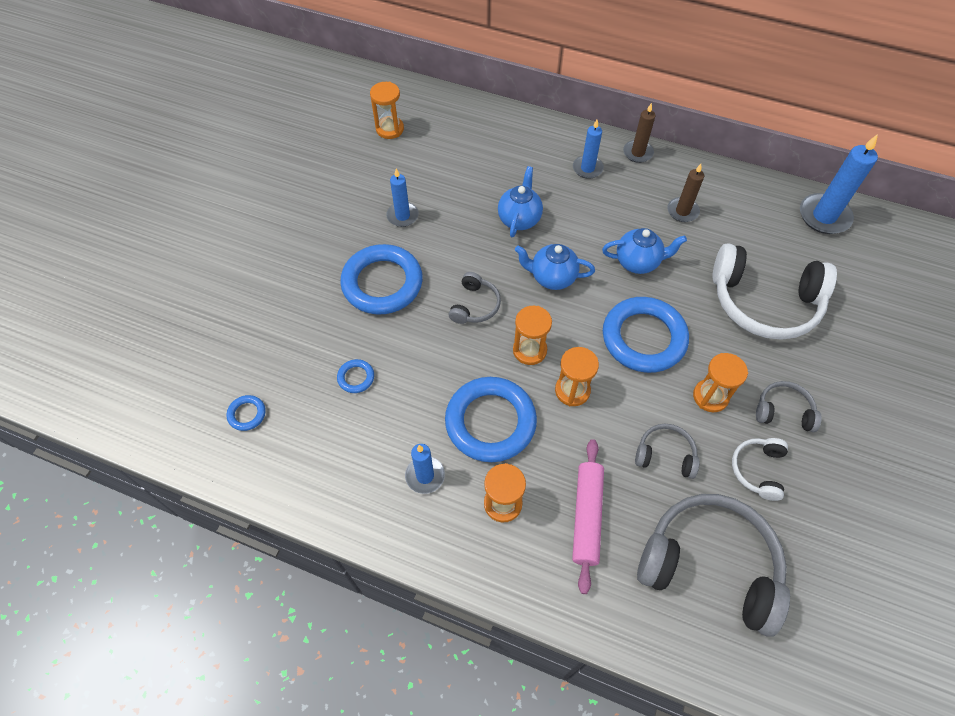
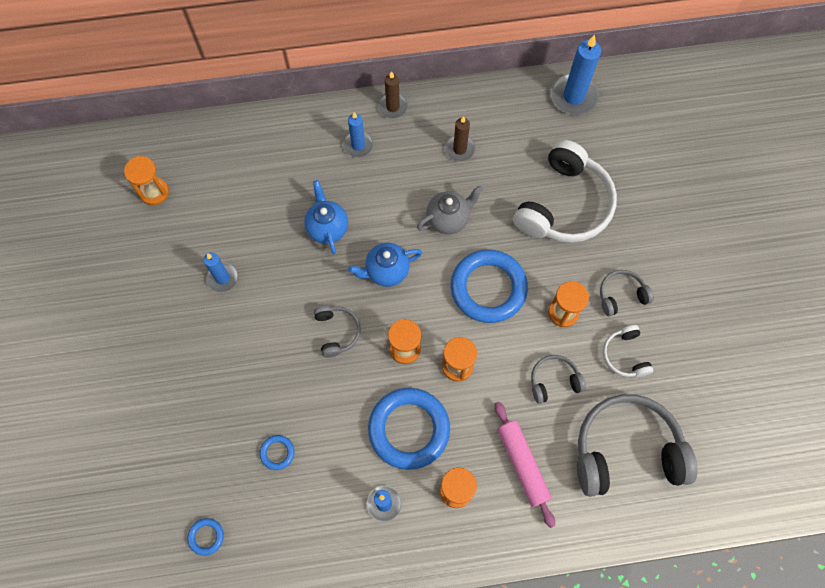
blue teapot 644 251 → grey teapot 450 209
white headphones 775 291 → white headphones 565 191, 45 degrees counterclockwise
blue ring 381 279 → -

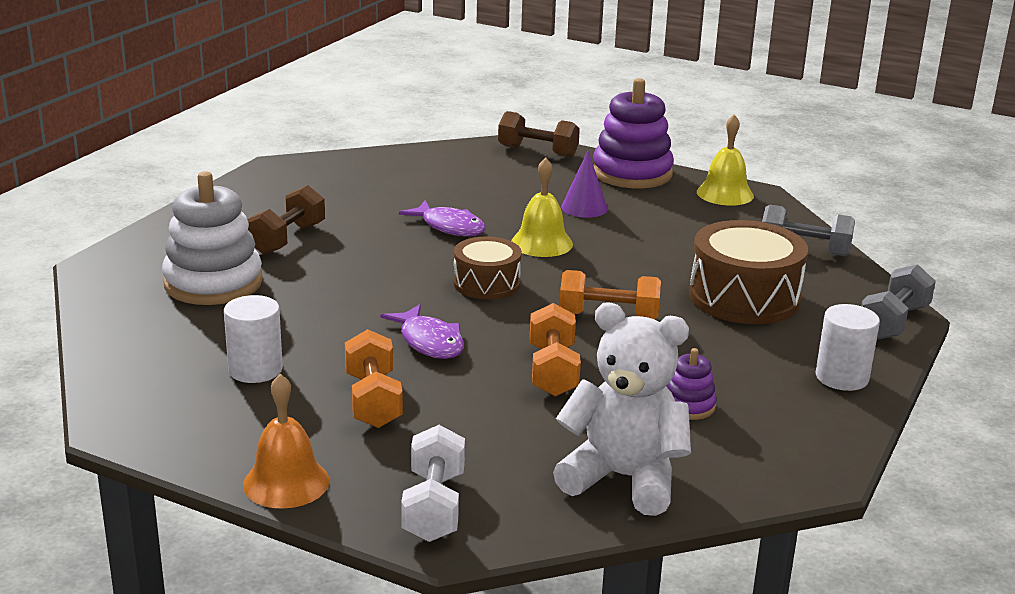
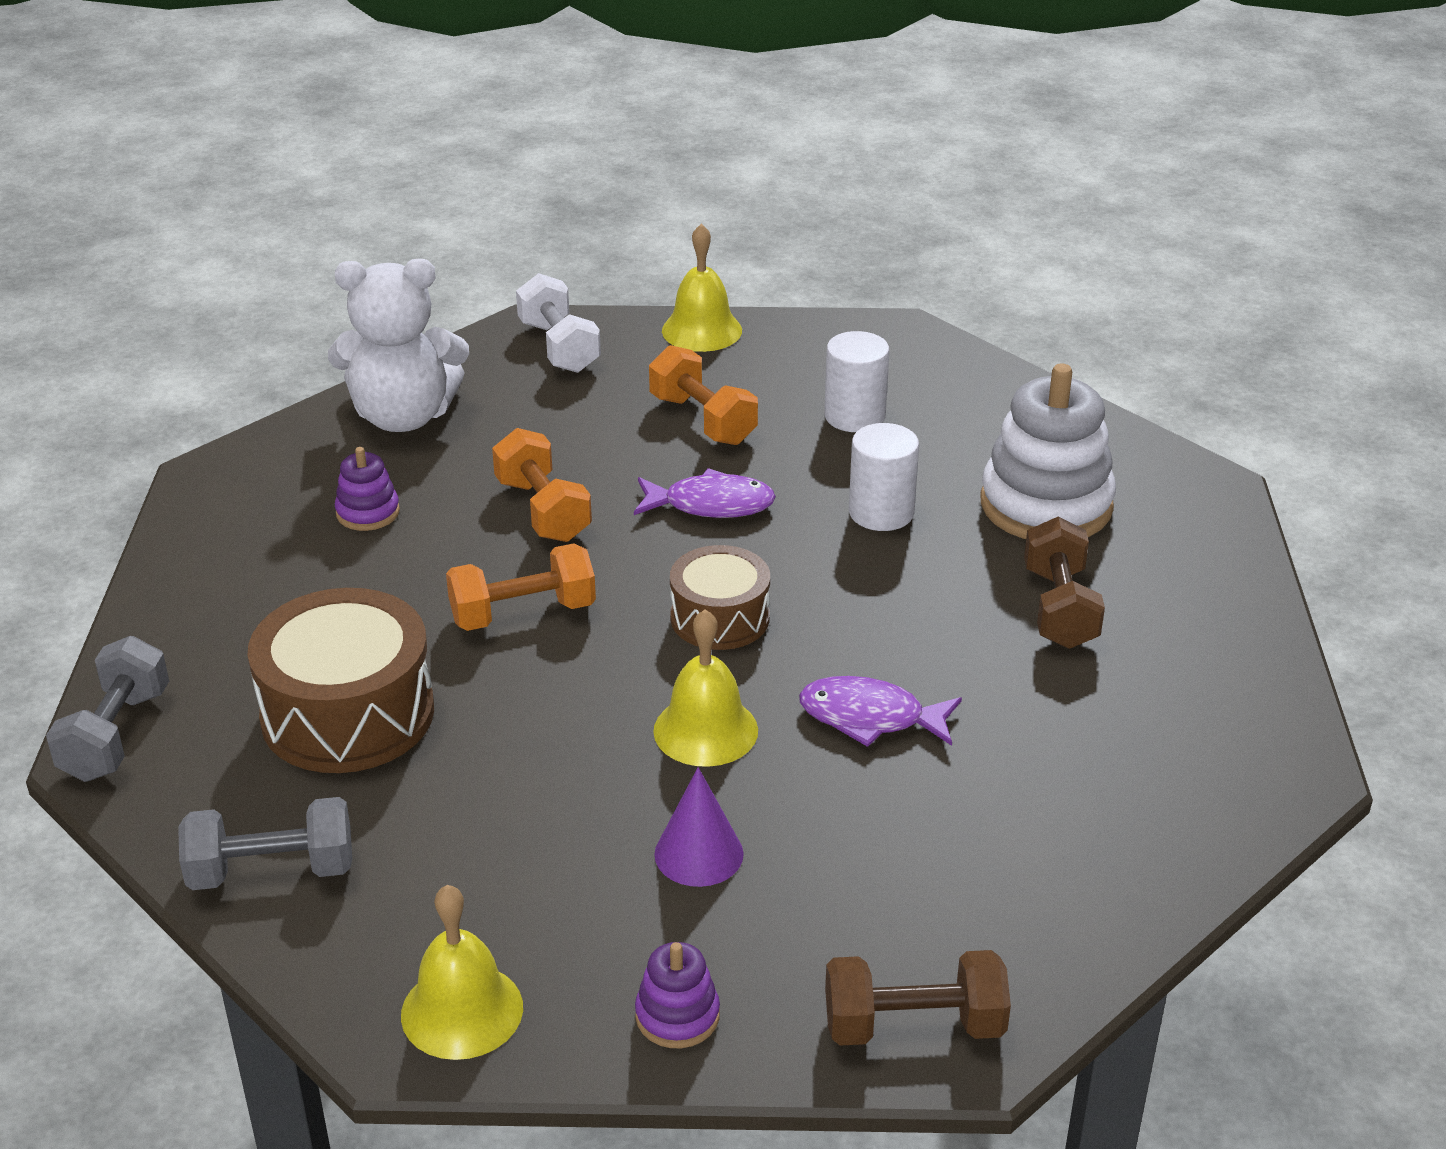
purple stacking toy 633 133 → purple stacking toy 677 995, x0.48
purple fish 422 331 → purple fish 705 493, 150 degrees clockwise
white cylinder 848 347 → white cylinder 884 477, shifted
orange bell 286 441 → yellow bell 702 288

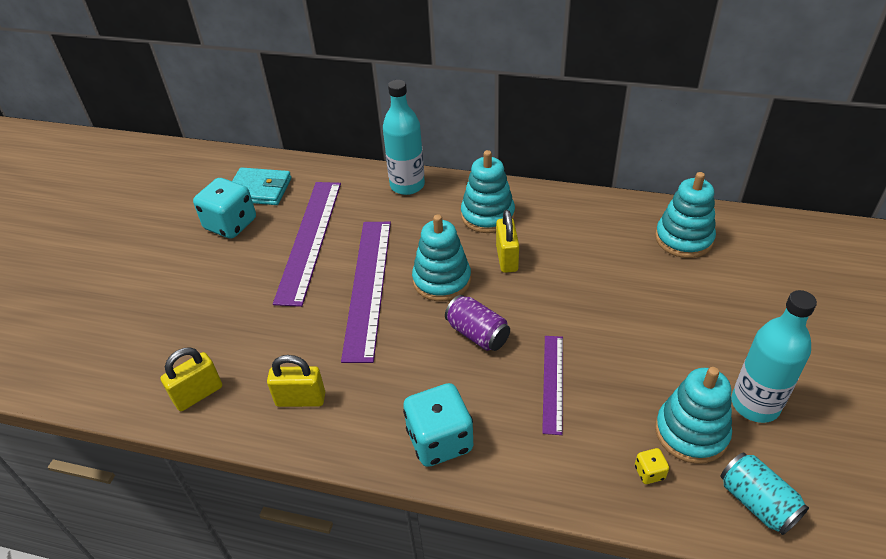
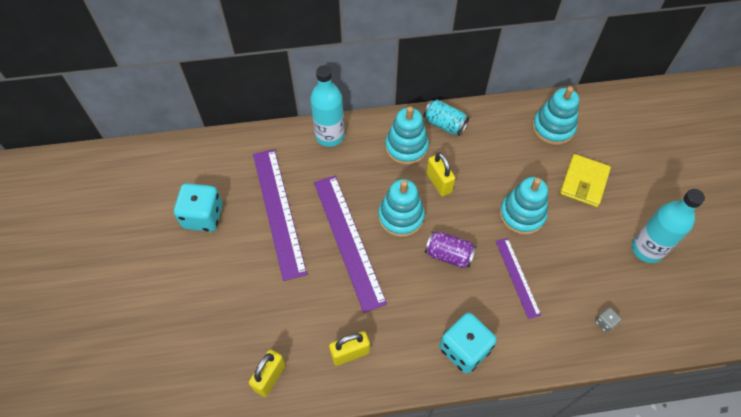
turquoise wallet 261 186 → -
turquoise stacking toy 693 415 → turquoise stacking toy 523 206, shifted
yellow dice 652 466 → grey dice 608 319
turquoise can 764 493 → turquoise can 446 118, shifted
- → yellow wallet 585 180

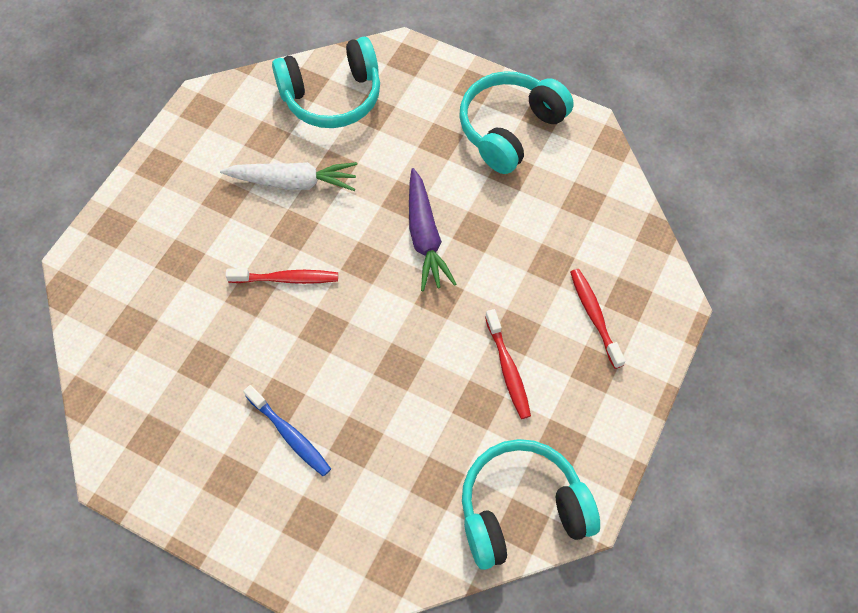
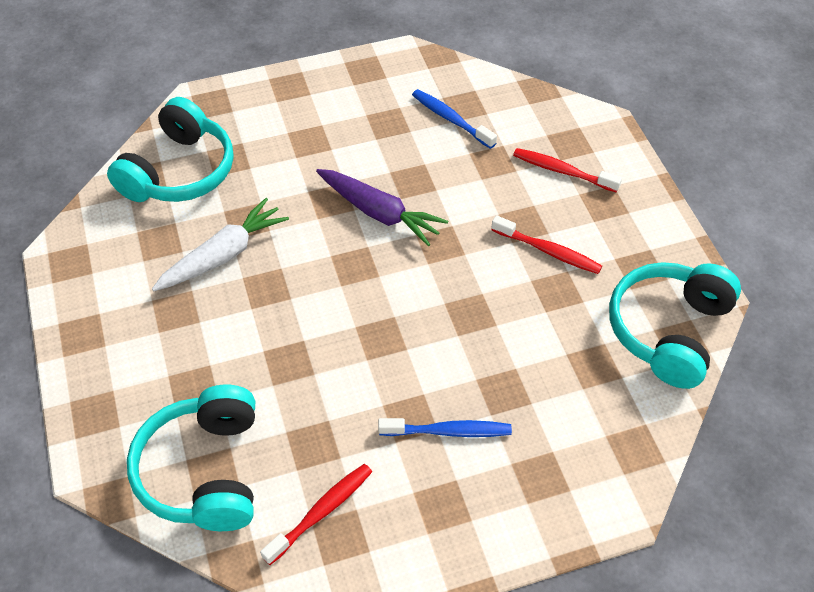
turquoise headphones 516 122 → turquoise headphones 191 458, shifted
red toothbrush 282 276 → red toothbrush 316 514, shifted
- → blue toothbrush 454 119

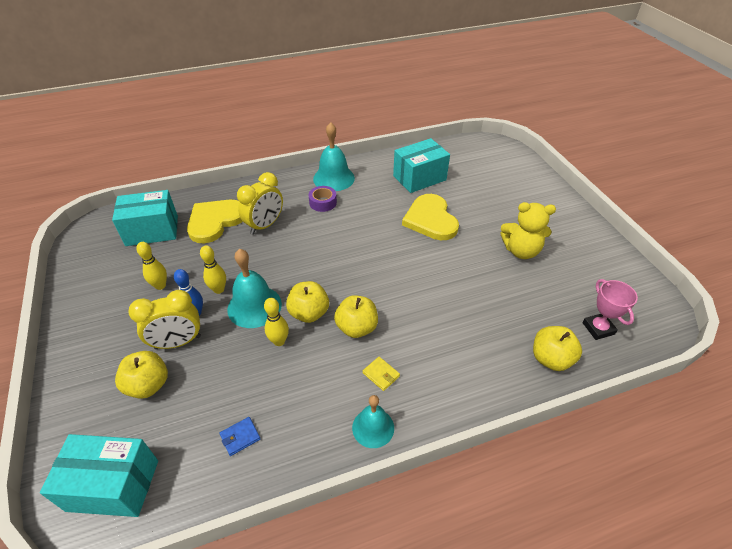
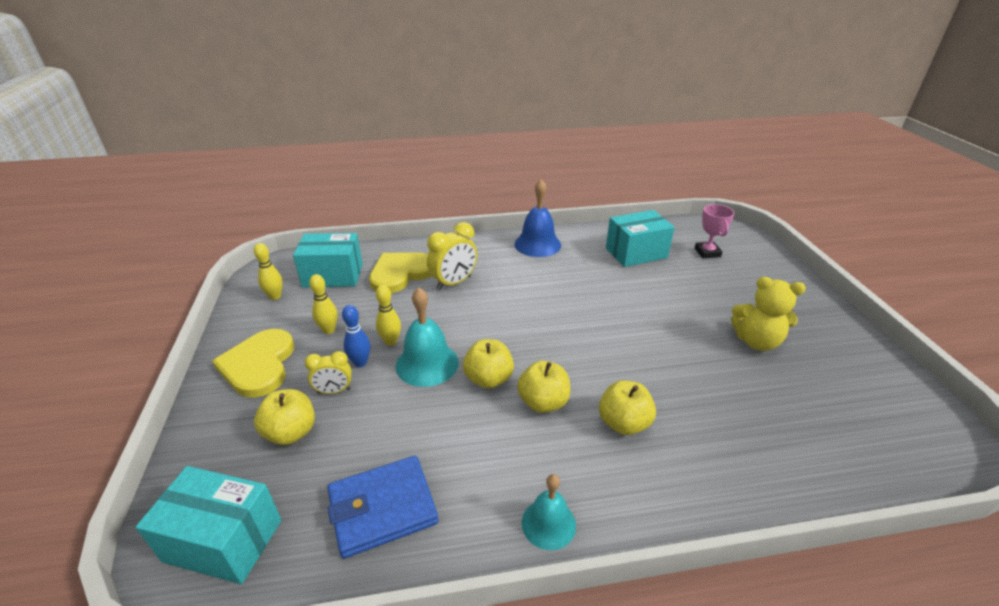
turquoise bell 334 156 → blue bell 538 218
purple tape 323 199 → -
yellow heart 430 217 → yellow heart 253 363, shifted
pink trophy 610 309 → pink trophy 714 231, shifted
yellow clock 164 319 → yellow clock 328 372, x0.62
yellow bowling pin 276 322 → yellow bowling pin 268 271, shifted
yellow apple 557 348 → yellow apple 627 407, shifted
yellow wallet 381 374 → -
blue wallet 240 436 → blue wallet 382 507, x2.32

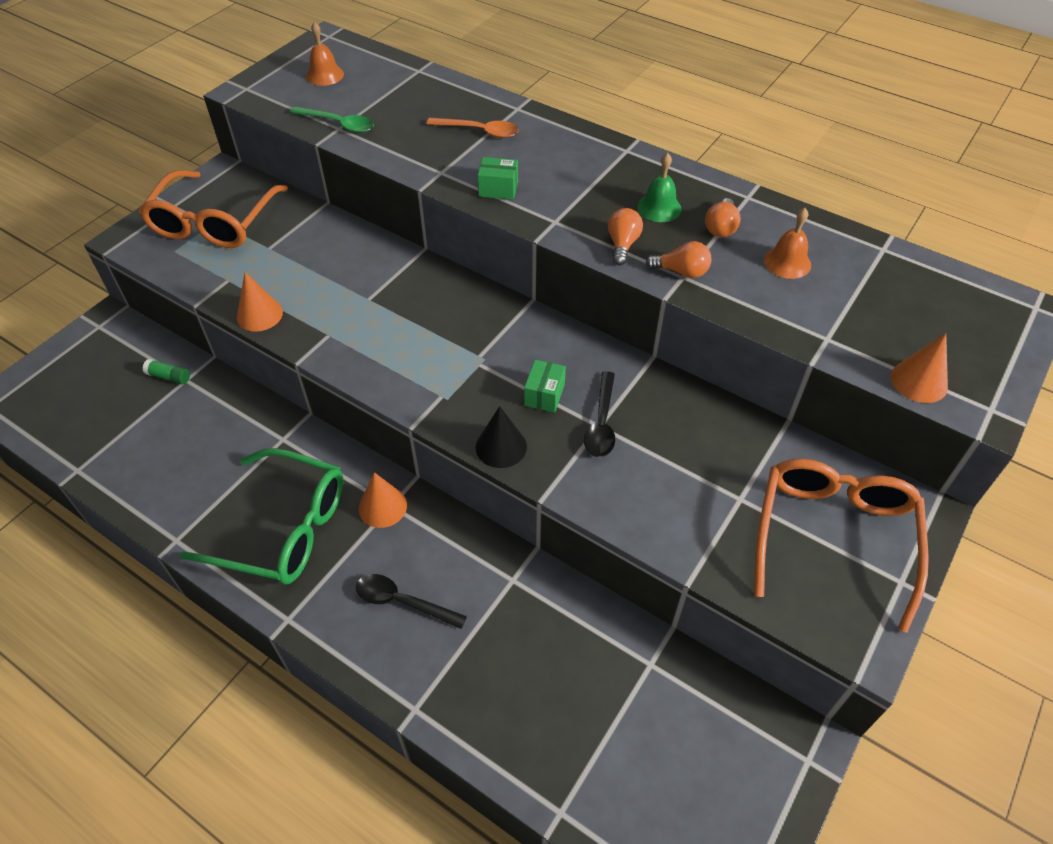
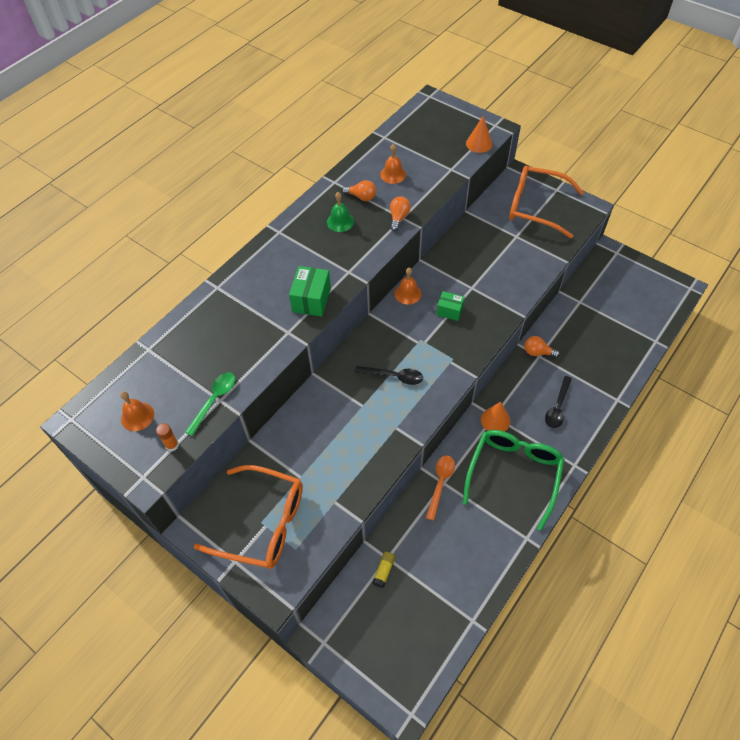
orange spoon 473 128 → orange spoon 440 488, shifted
green box 498 178 → green box 310 291, x1.54
orange light bulb 625 236 → orange light bulb 542 347, shifted
orange cone 260 302 → -
green glue stick 166 371 → yellow glue stick 383 570
black spoon 599 414 → black spoon 389 375, shifted
black cone 501 437 → -
- → orange bell 408 286
- → orange glue stick 167 437

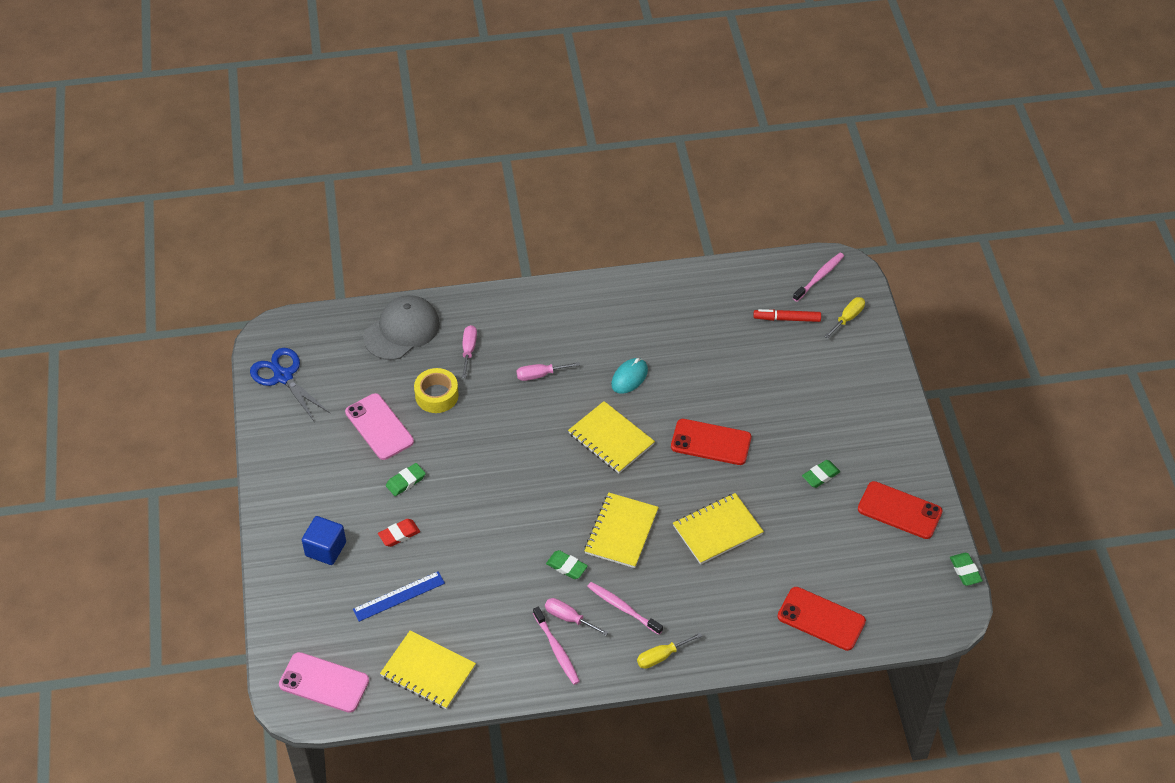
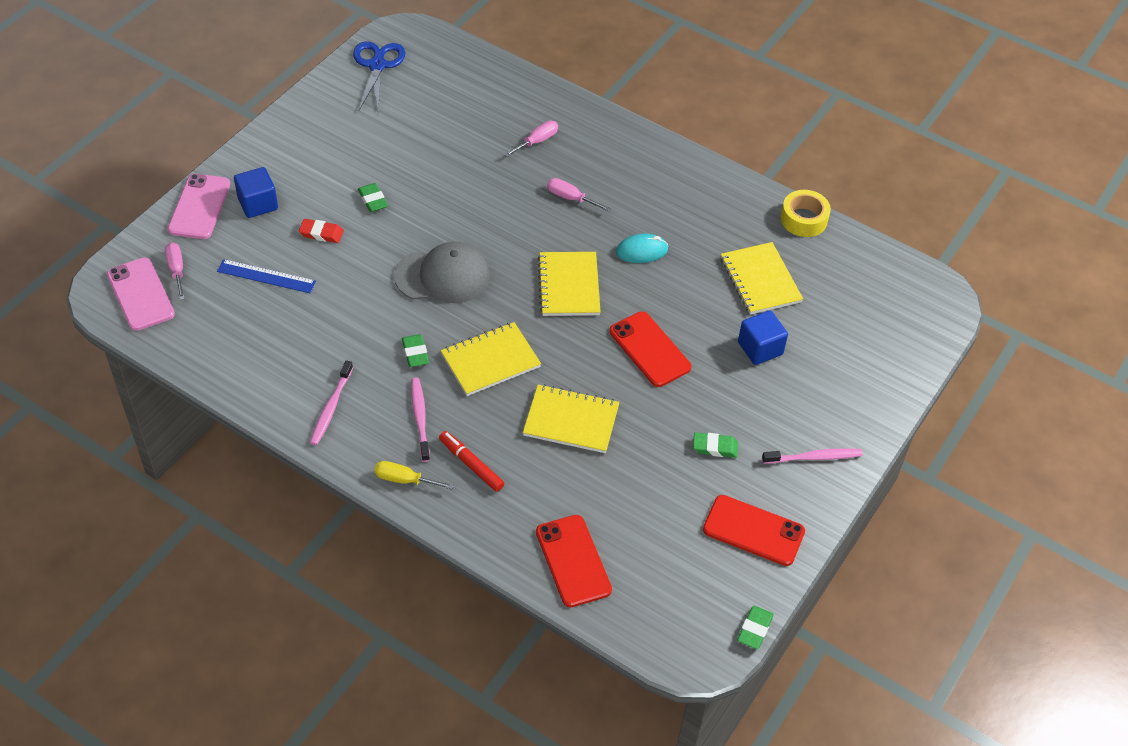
pink toothbrush 818 277 → pink toothbrush 812 456, shifted
grey cap 401 327 → grey cap 442 272, shifted
yellow screwdriver 844 318 → -
red marker 787 315 → red marker 471 461, shifted
yellow tape 436 390 → yellow tape 806 213, shifted
pink phone 379 426 → pink phone 199 206, shifted
green eraser 406 479 → green eraser 373 197, 60 degrees clockwise
red phone 900 510 → red phone 754 530, 45 degrees counterclockwise
pink screwdriver 577 617 → pink screwdriver 175 271, shifted
yellow notebook 428 669 → yellow notebook 762 278, shifted
- → blue cube 763 338

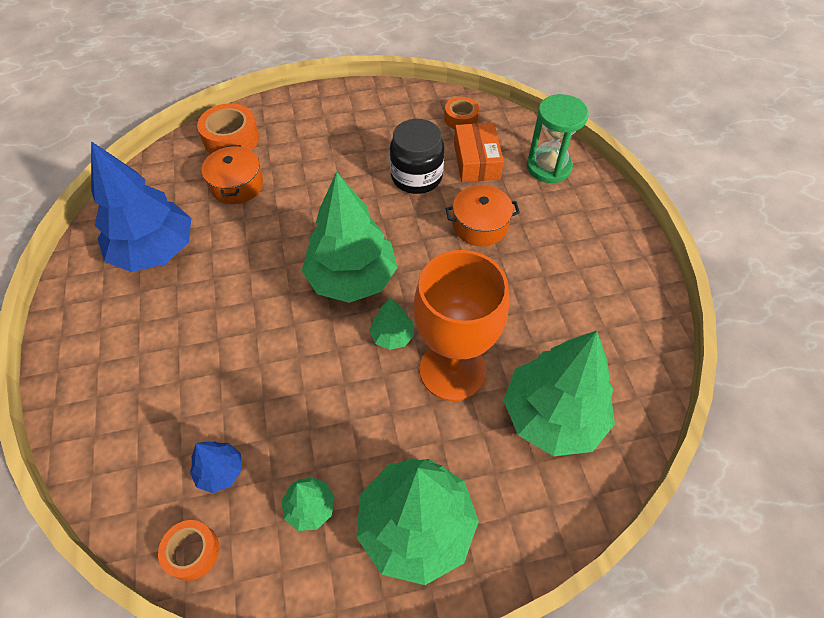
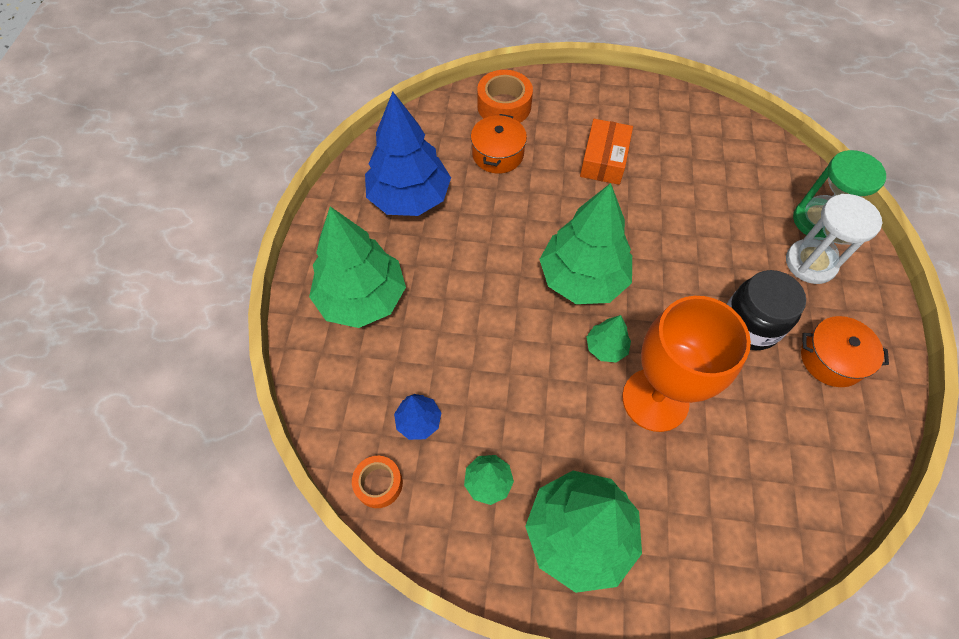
orange tape 461 113 → -
black jar 417 156 → black jar 766 310, shifted
orange box 479 152 → orange box 606 152, shifted
orange pot 483 215 → orange pot 845 351, shifted
green tree 559 393 → green tree 357 267, shifted
- → white hourglass 834 239

